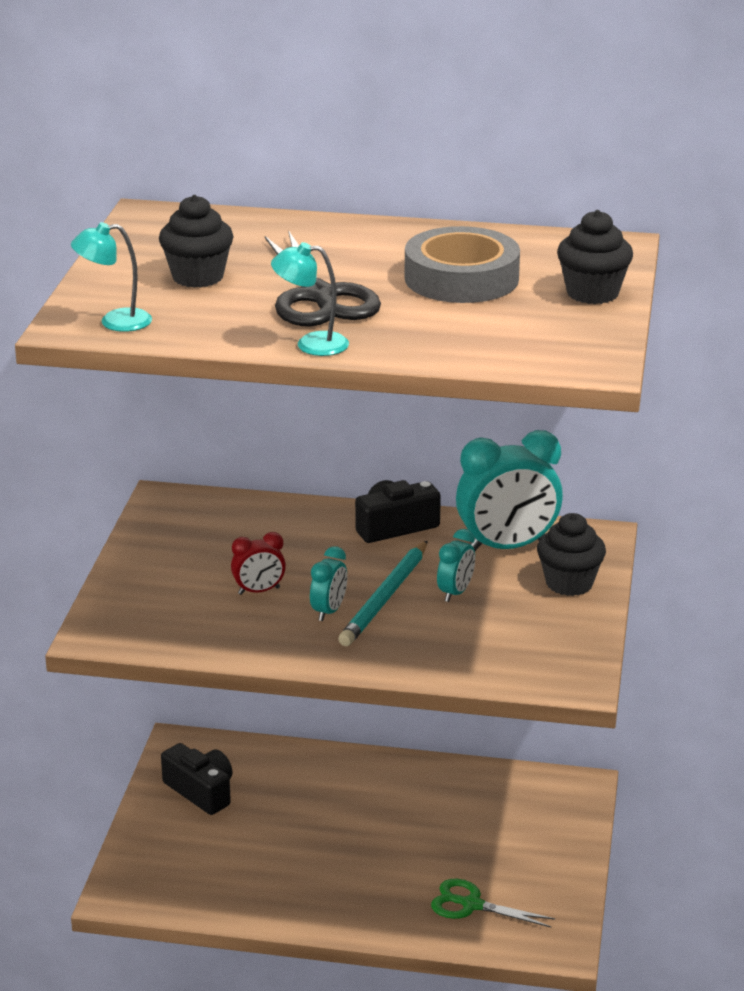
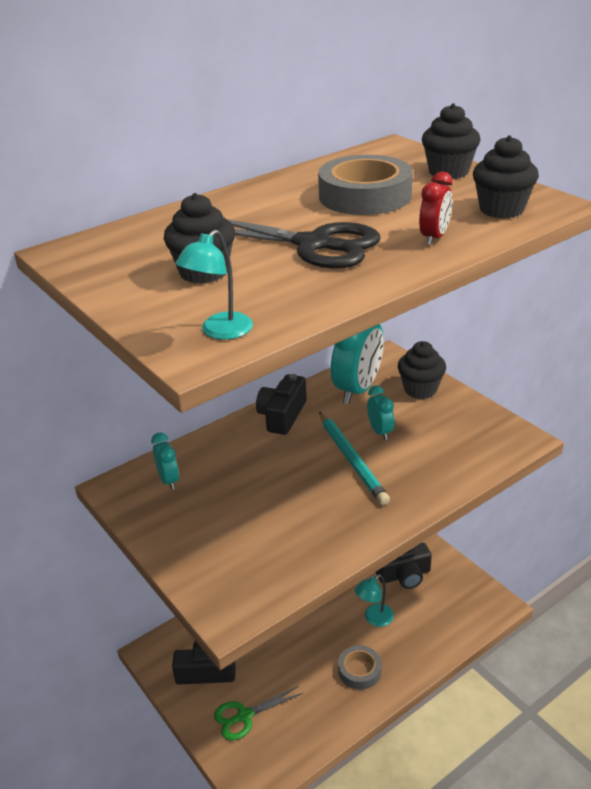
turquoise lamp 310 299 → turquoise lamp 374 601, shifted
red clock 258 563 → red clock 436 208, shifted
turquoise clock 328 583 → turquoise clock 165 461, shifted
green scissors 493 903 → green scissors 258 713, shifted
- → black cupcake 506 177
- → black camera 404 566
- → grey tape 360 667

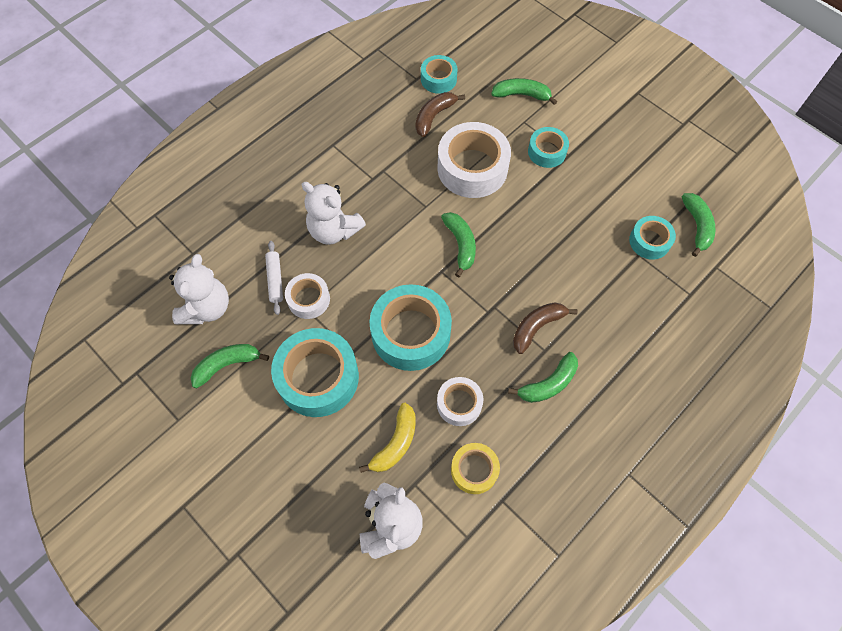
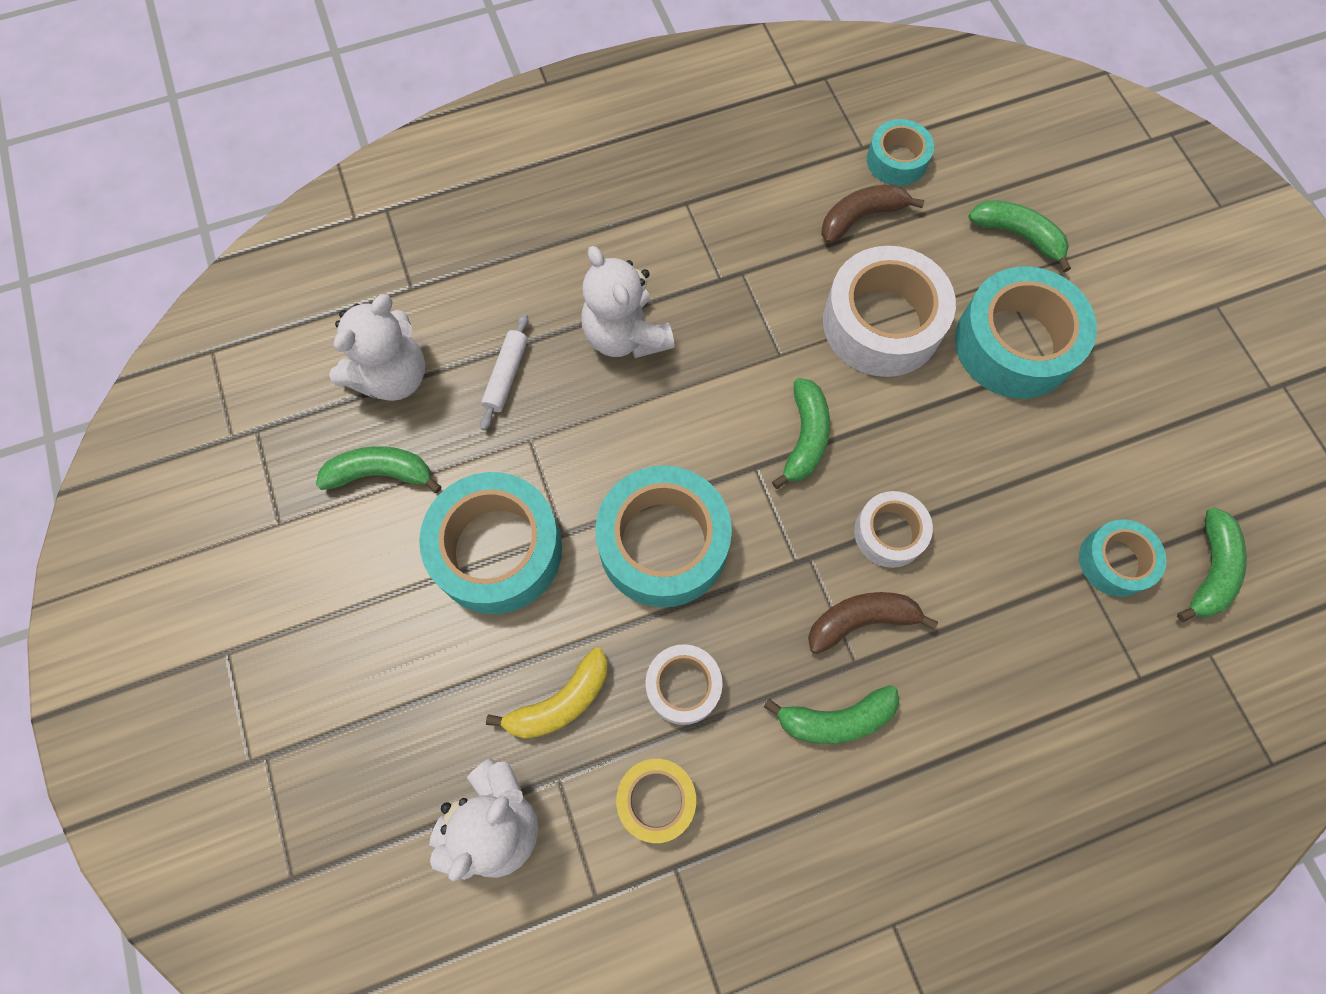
turquoise tape 548 147 → turquoise tape 1026 333, x1.82
white tape 307 296 → white tape 893 529, shifted

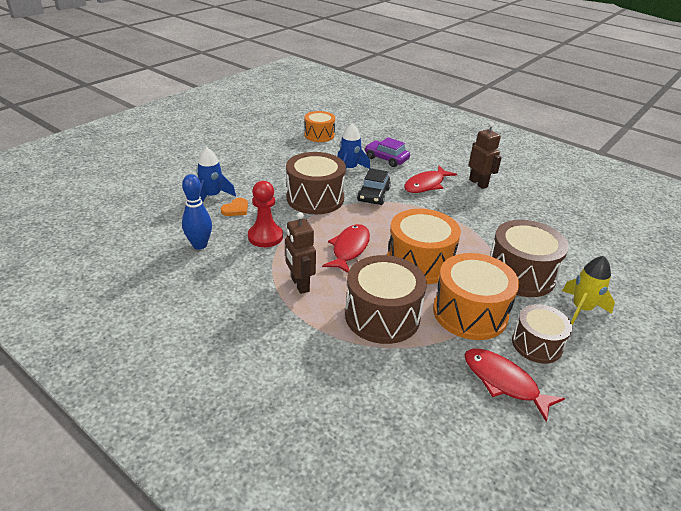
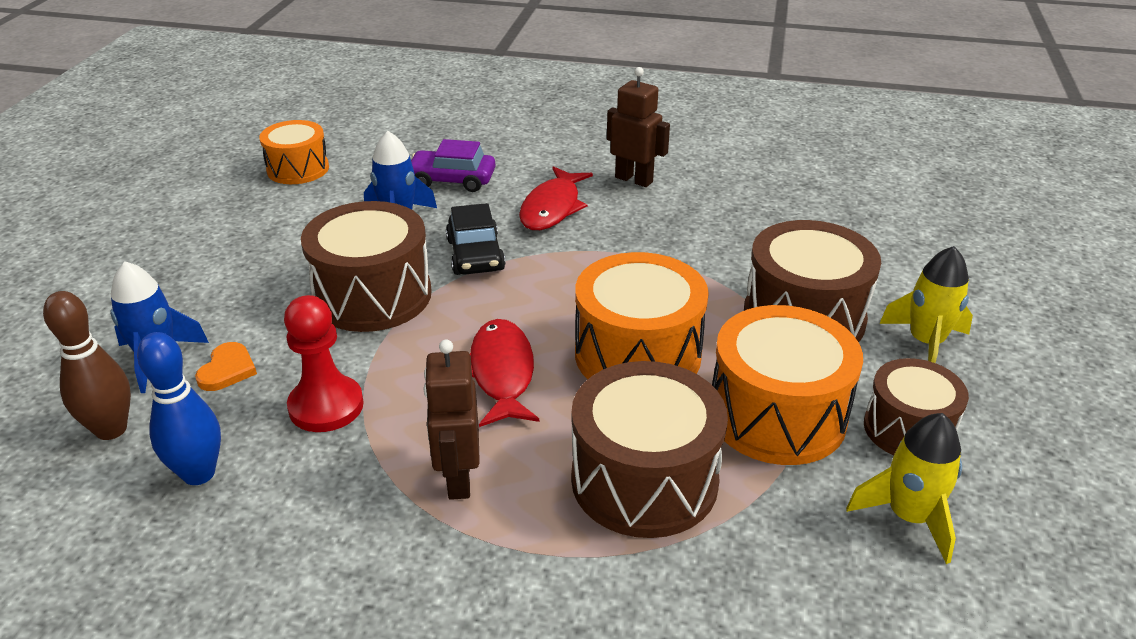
brown robot 300 253 → brown robot 451 419, 45 degrees clockwise
red fish 514 385 → yellow rocket 904 488
- → brown bowling pin 87 365

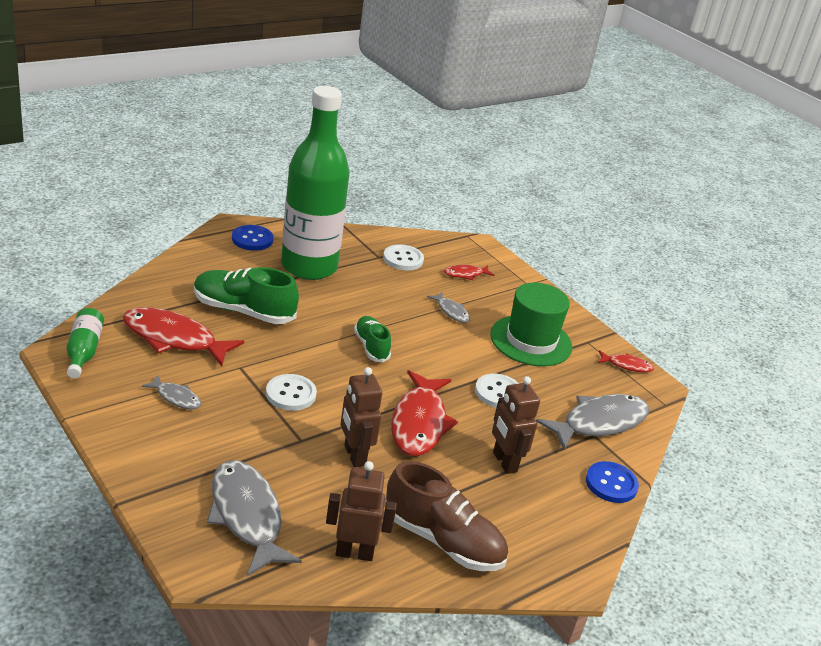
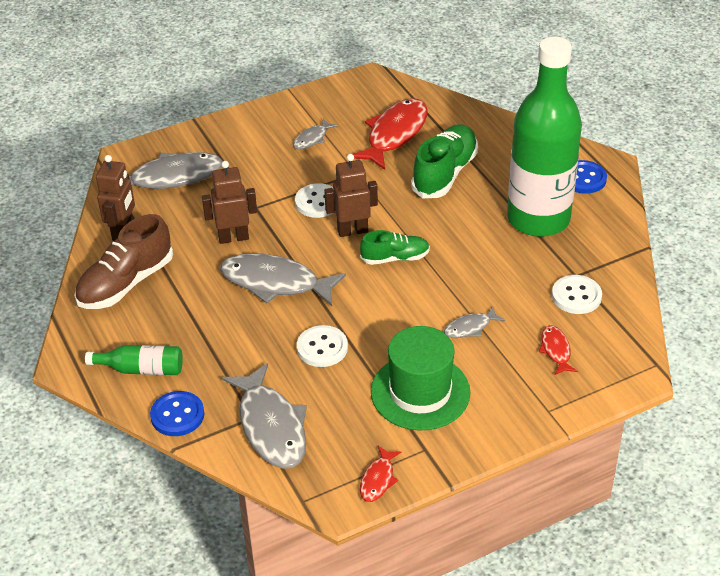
green bottle 85 343 → green bottle 134 360, shifted
red fish 424 413 → grey fish 283 279
brown robot 516 425 → brown robot 351 195, shifted

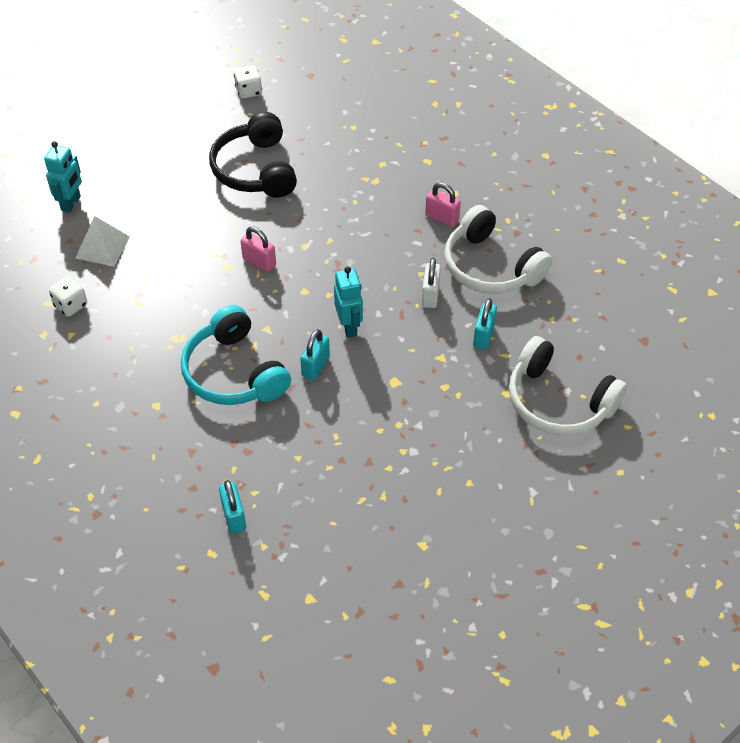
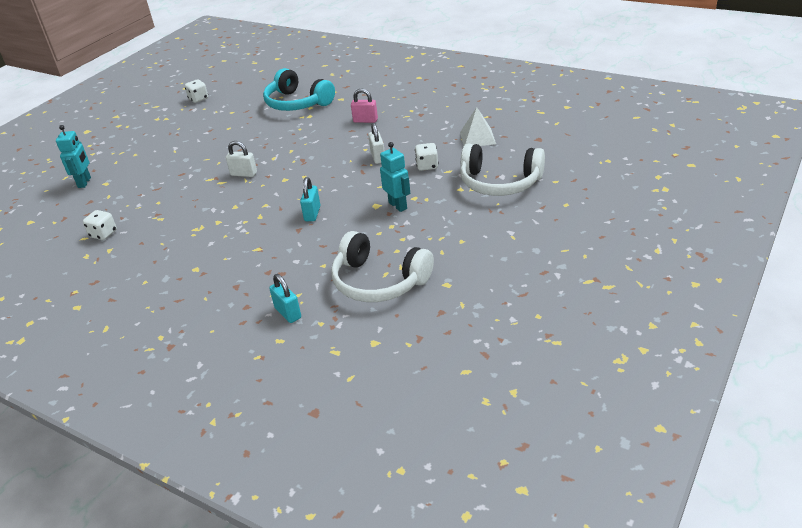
black headphones 253 155 → -
white headphones 498 249 → white headphones 382 266, shifted
white pyramid 102 241 → white pyramid 478 126, shifted
pink padlock 258 249 → white padlock 241 159
turquoise robot 348 302 → turquoise robot 395 177, shifted
turquoise padlock 485 323 → white dice 427 157
turquoise headphones 236 355 → turquoise headphones 299 89, shifted

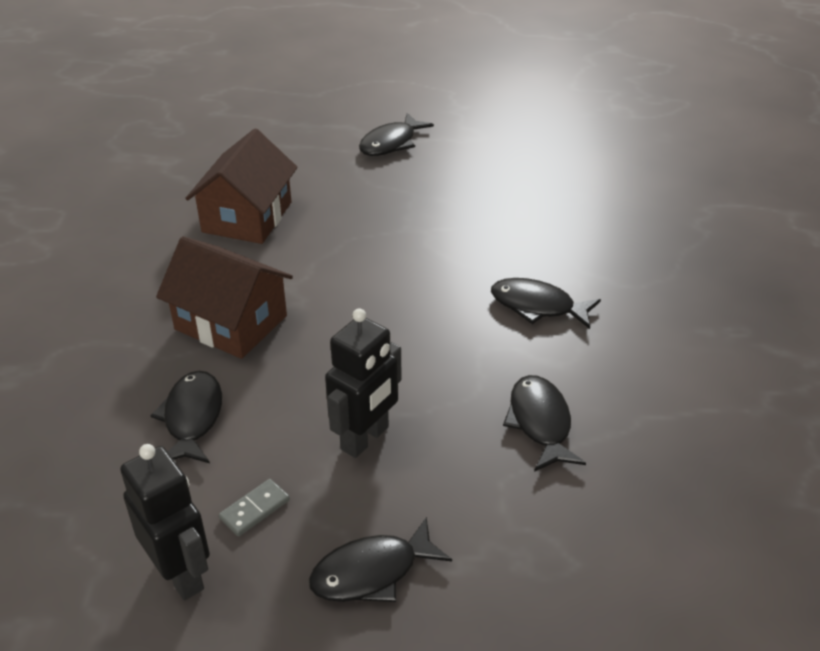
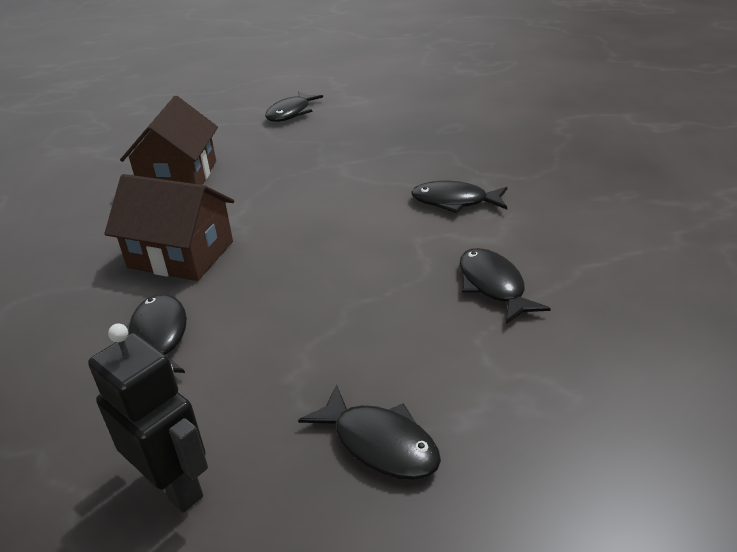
black robot 363 383 → -
grey domino 254 507 → -
black fish 380 559 → black fish 369 432, 105 degrees counterclockwise

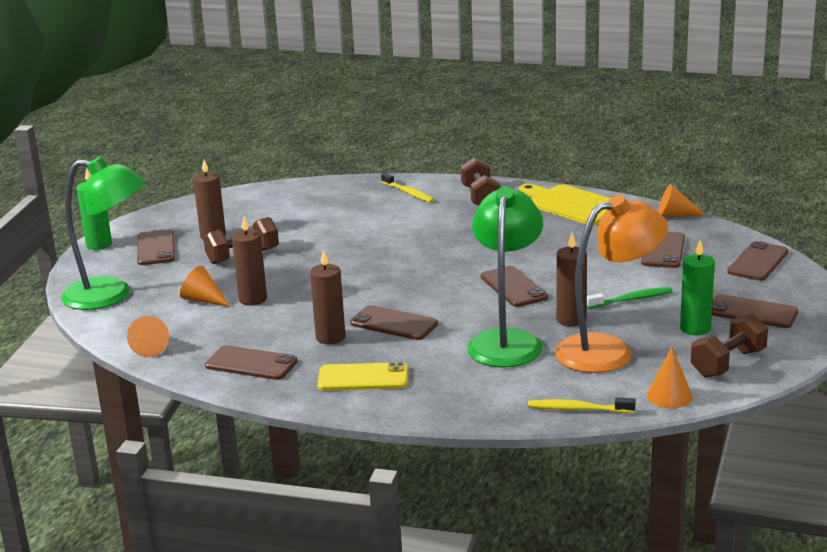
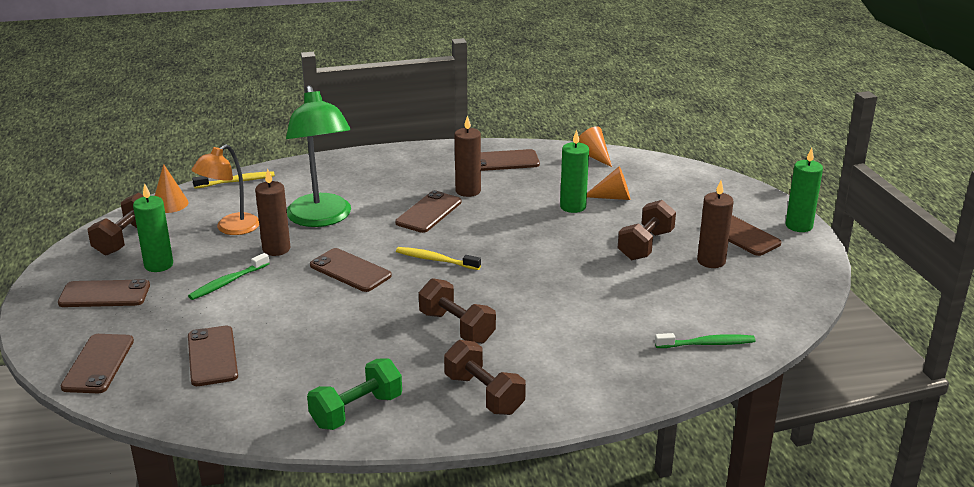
green lamp 103 233 → -
yellow toothbrush 407 188 → yellow toothbrush 438 258, shifted
yellow cutting board 565 204 → green dumbbell 354 394
orange cone 682 200 → -
orange lamp 611 284 → orange lamp 225 189, x0.64
brown candle 249 261 → green candle 574 171
brown phone 394 322 → brown phone 428 212, 60 degrees counterclockwise
yellow phone 362 376 → -
- → brown dumbbell 457 311
- → green toothbrush 705 340

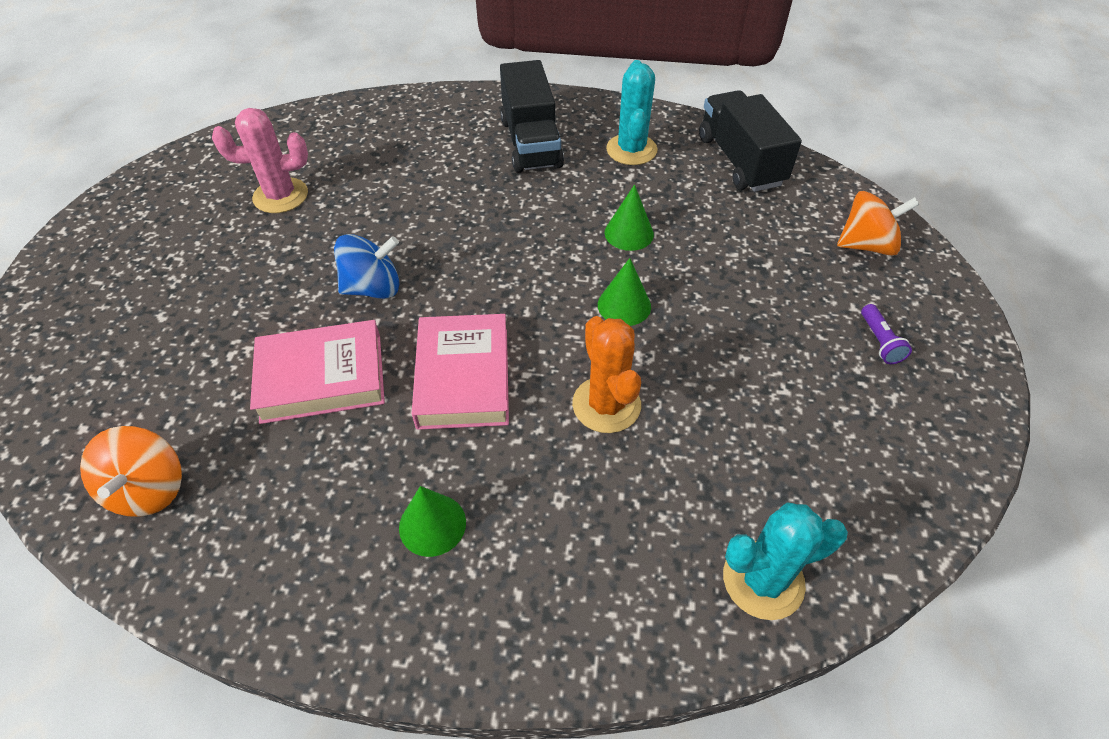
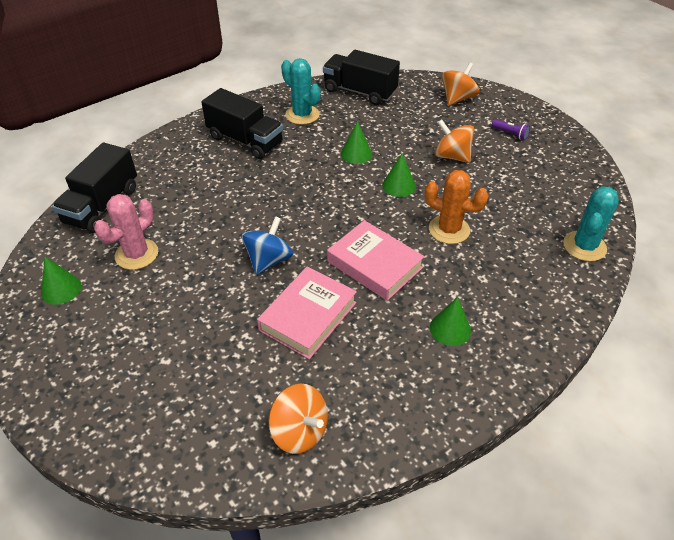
- → orange spinning top 454 141
- → black truck 94 187
- → green cone 61 281

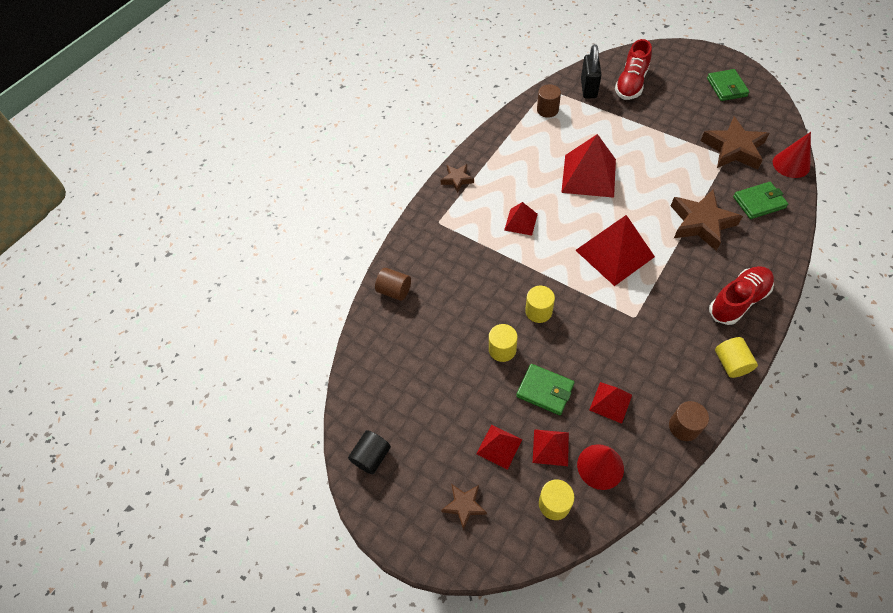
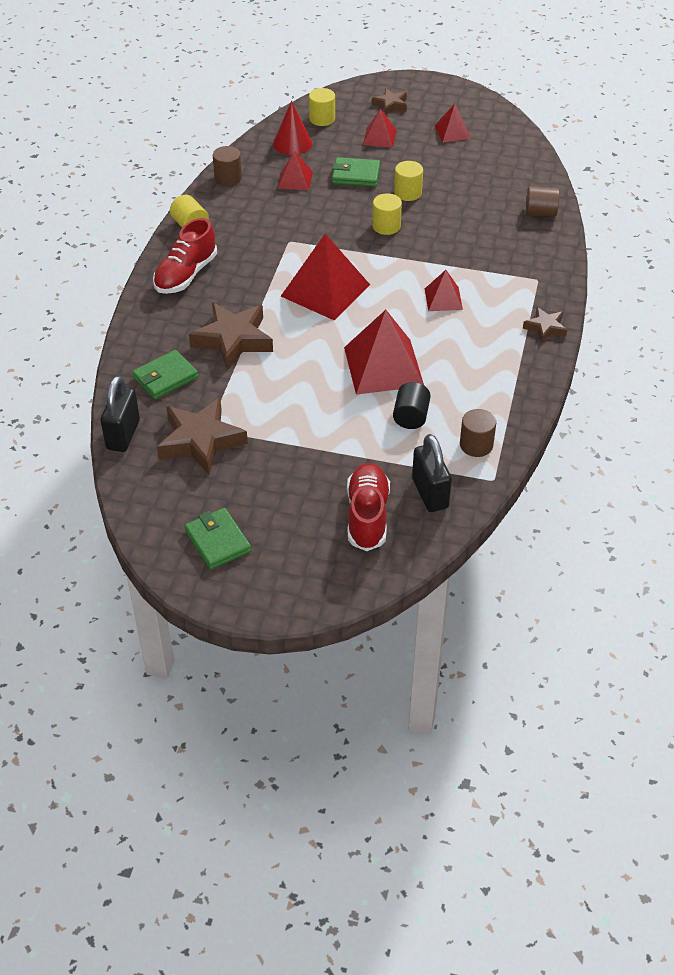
red cone 792 155 → black padlock 120 414
red pyramid 551 447 → red pyramid 453 123, shifted
black cylinder 369 452 → black cylinder 412 405, shifted

